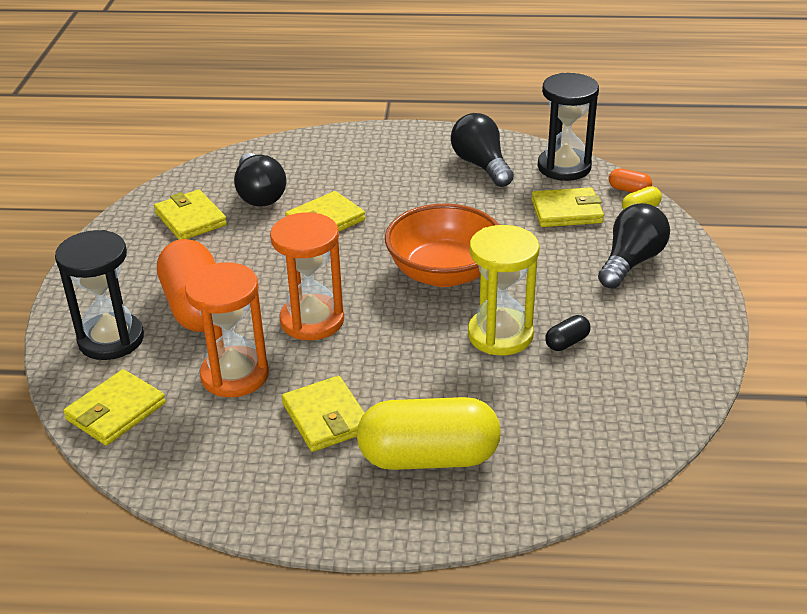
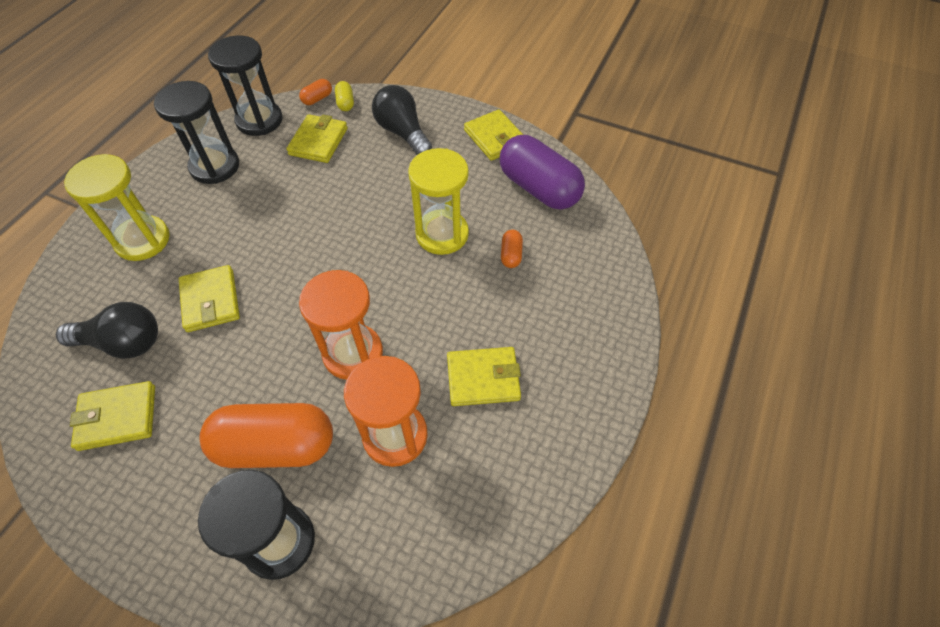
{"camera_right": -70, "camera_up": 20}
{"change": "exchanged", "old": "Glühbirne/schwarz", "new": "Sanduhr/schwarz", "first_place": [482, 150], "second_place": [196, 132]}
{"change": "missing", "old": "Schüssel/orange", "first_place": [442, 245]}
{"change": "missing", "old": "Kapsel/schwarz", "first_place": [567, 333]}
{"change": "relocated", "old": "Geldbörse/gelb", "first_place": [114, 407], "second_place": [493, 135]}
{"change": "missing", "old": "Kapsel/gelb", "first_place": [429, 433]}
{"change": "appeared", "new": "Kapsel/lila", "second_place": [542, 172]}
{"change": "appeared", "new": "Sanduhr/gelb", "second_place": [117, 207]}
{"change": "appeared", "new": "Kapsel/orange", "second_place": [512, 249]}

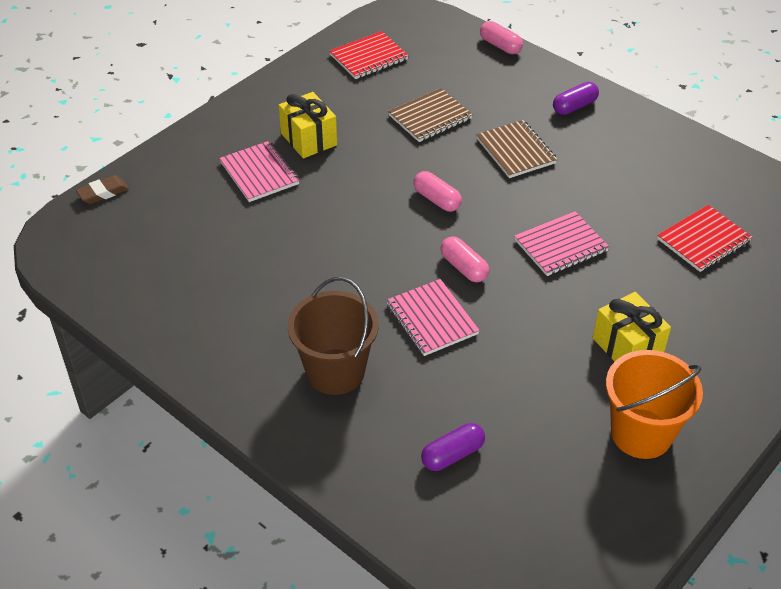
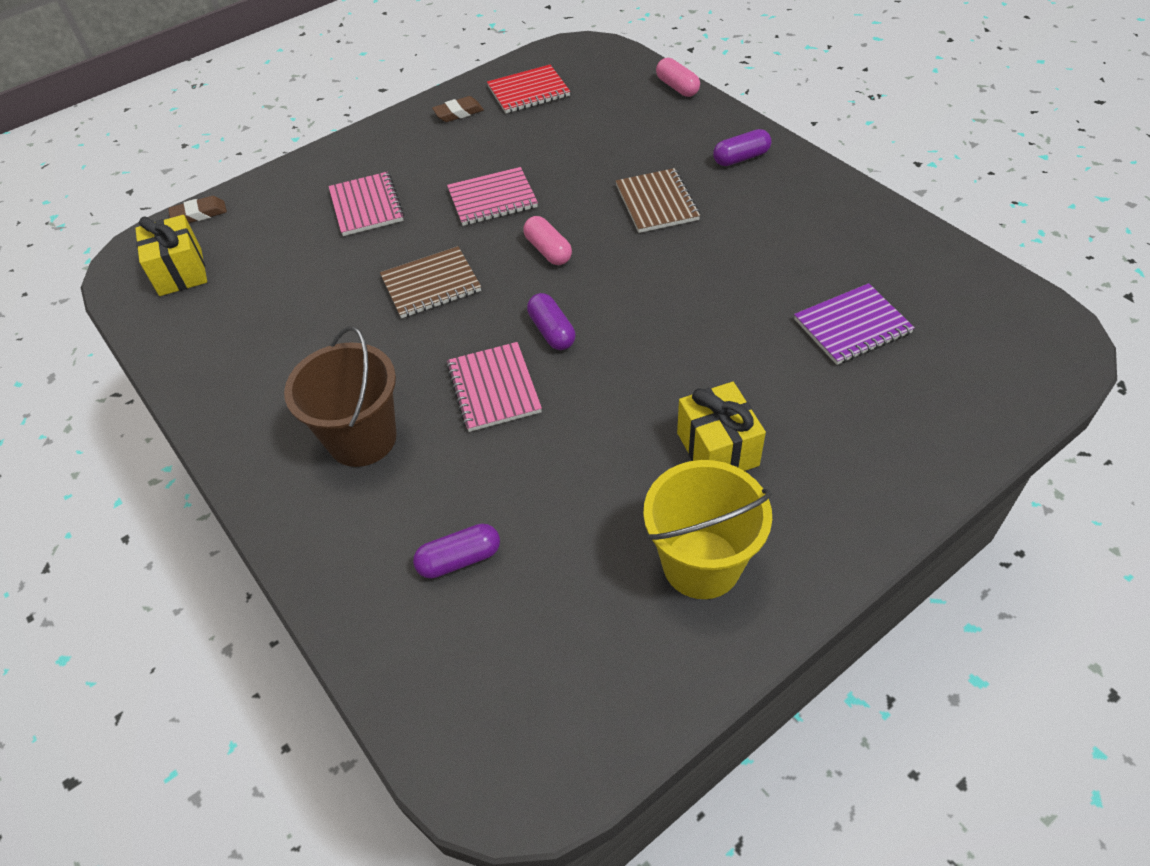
{"camera_right": 15, "camera_up": 5}
{"change": "relocated", "old": "Notizbuch/braun", "first_place": [430, 115], "second_place": [430, 282]}
{"change": "relocated", "old": "Geschenk/gelb", "first_place": [308, 125], "second_place": [171, 255]}
{"change": "colour", "old": "Notizbuch/rot", "new": "Notizbuch/lila", "first_place": [704, 238], "second_place": [854, 324]}
{"change": "relocated", "old": "Notizbuch/rosa", "first_place": [561, 243], "second_place": [492, 196]}
{"change": "colour", "old": "Kapsel/rosa", "new": "Kapsel/lila", "first_place": [464, 259], "second_place": [551, 321]}
{"change": "colour", "old": "Eimer/orange", "new": "Eimer/gelb", "first_place": [654, 404], "second_place": [708, 529]}
{"change": "appeared", "new": "Radiergummi/braun", "second_place": [458, 109]}

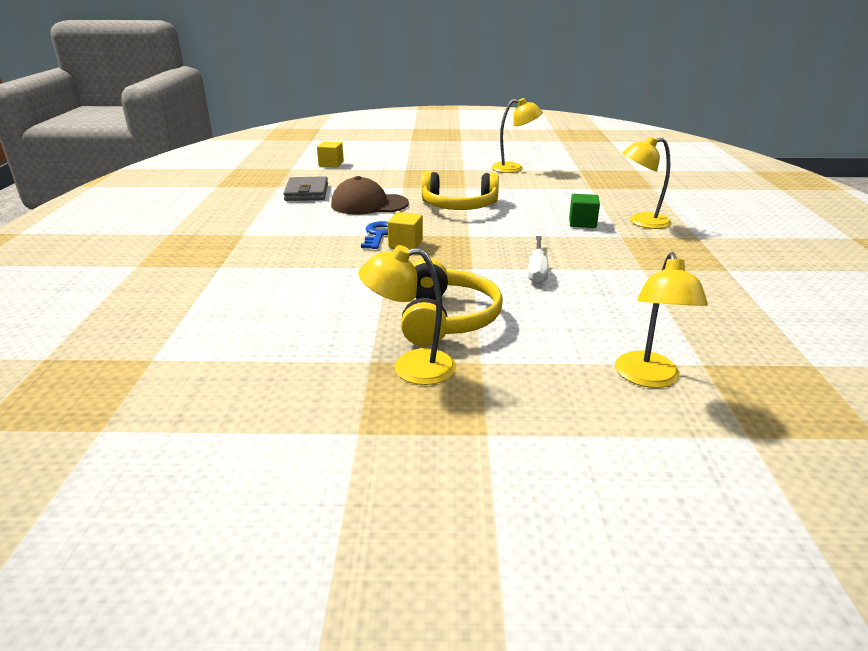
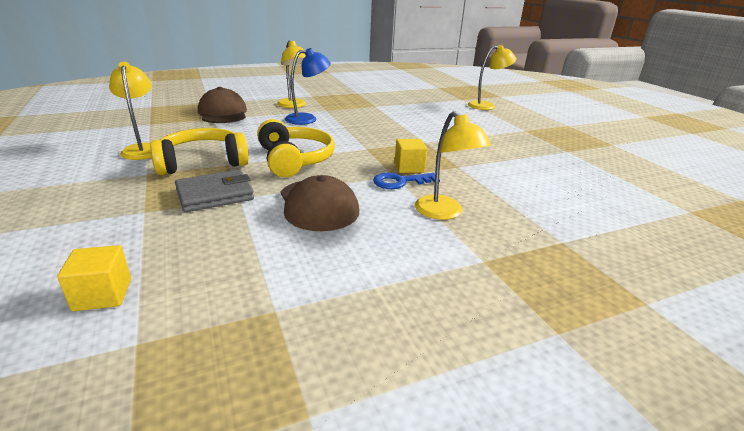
{"camera_right": -115, "camera_up": 0}
{"change": "relocated", "old": "Geldbörse/grau", "first_place": [305, 188], "second_place": [214, 191]}
{"change": "exchanged", "old": "Kubus/grün", "new": "Lampe/blau", "first_place": [584, 211], "second_place": [308, 86]}
{"change": "missing", "old": "Schraubenzieher/weiß", "first_place": [538, 260]}
{"change": "relocated", "old": "Lampe/gelb", "first_place": [407, 315], "second_place": [453, 165]}
{"change": "relocated", "old": "Kopfhörer/gelb", "first_place": [452, 302], "second_place": [199, 151]}
{"change": "appeared", "new": "Kappe/braun", "second_place": [222, 105]}

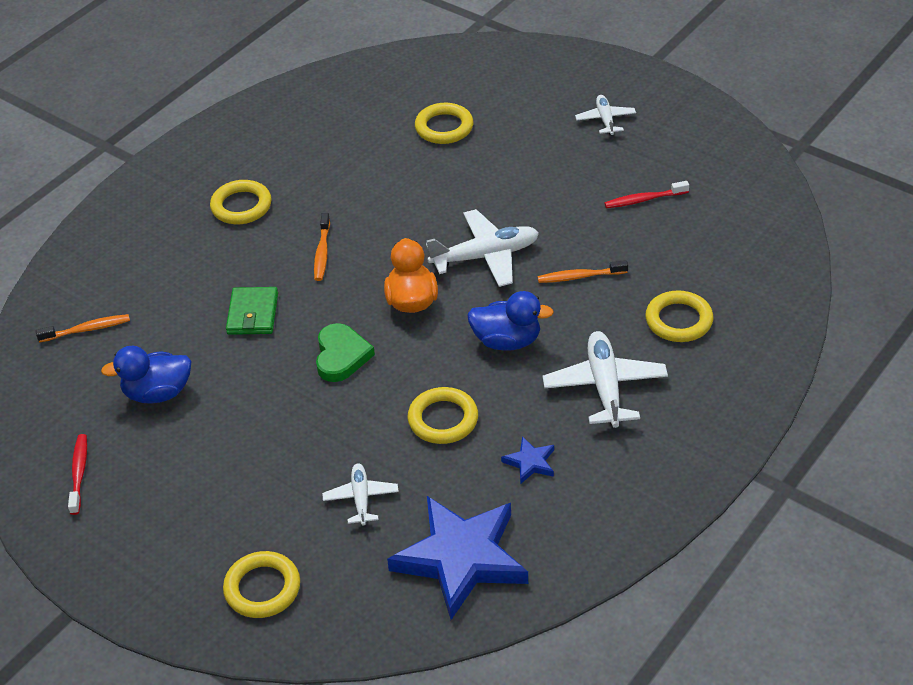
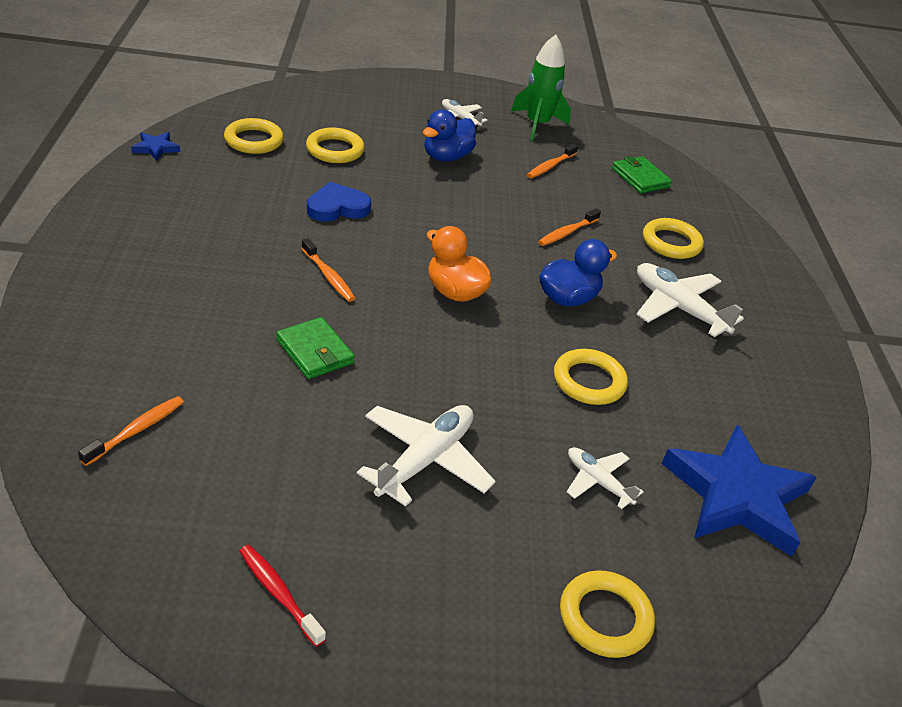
{"camera_right": -45, "camera_up": -5}
{"change": "relocated", "old": "Ring/gelb", "first_place": [241, 202], "second_place": [254, 136]}
{"change": "colour", "old": "Zahnbürste/rot", "new": "Zahnbürste/orange", "first_place": [647, 194], "second_place": [552, 160]}
{"change": "relocated", "old": "Flugzeug/weiß", "first_place": [482, 248], "second_place": [426, 456]}
{"change": "missing", "old": "Herz/grün", "first_place": [345, 352]}
{"change": "relocated", "old": "Ente/blau", "first_place": [146, 375], "second_place": [449, 136]}
{"change": "relocated", "old": "Stern/blau", "first_place": [527, 460], "second_place": [155, 146]}
{"change": "appeared", "new": "Rakete/grün", "second_place": [541, 88]}
{"change": "appeared", "new": "Geldbörse/grün", "second_place": [642, 174]}
{"change": "appeared", "new": "Herz/blau", "second_place": [339, 202]}

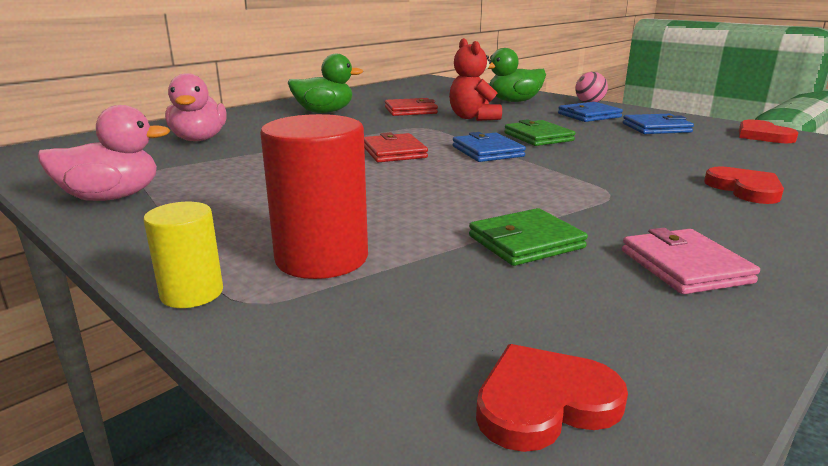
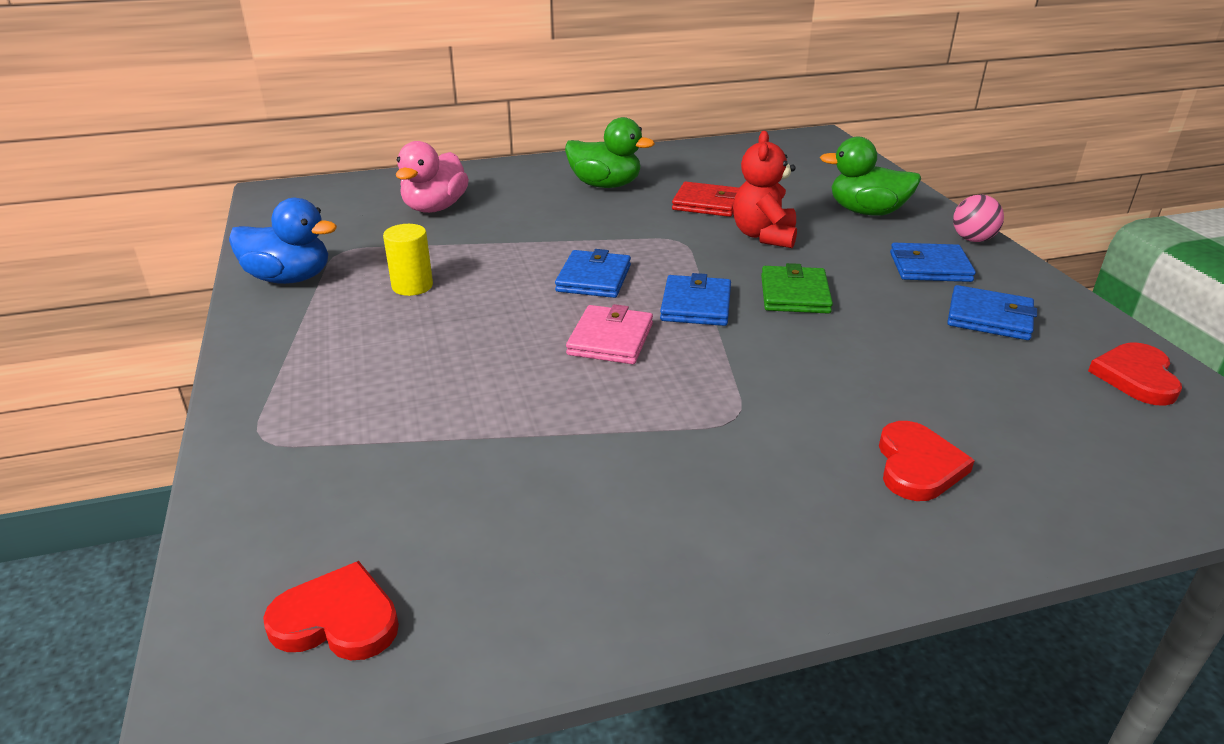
{"camera_right": 30, "camera_up": 10}
{"change": "colour", "old": "Ente/rosa", "new": "Ente/blau", "first_place": [104, 153], "second_place": [283, 241]}
{"change": "missing", "old": "Vollzylinder/rot", "first_place": [314, 196]}
{"change": "colour", "old": "Geldbörse/rot", "new": "Geldbörse/blau", "first_place": [396, 147], "second_place": [593, 273]}
{"change": "relocated", "old": "Vollzylinder/gelb", "first_place": [183, 255], "second_place": [408, 260]}
{"change": "missing", "old": "Geldbörse/grün", "first_place": [528, 237]}
{"change": "relocated", "old": "Geldbörse/rosa", "first_place": [691, 261], "second_place": [609, 334]}

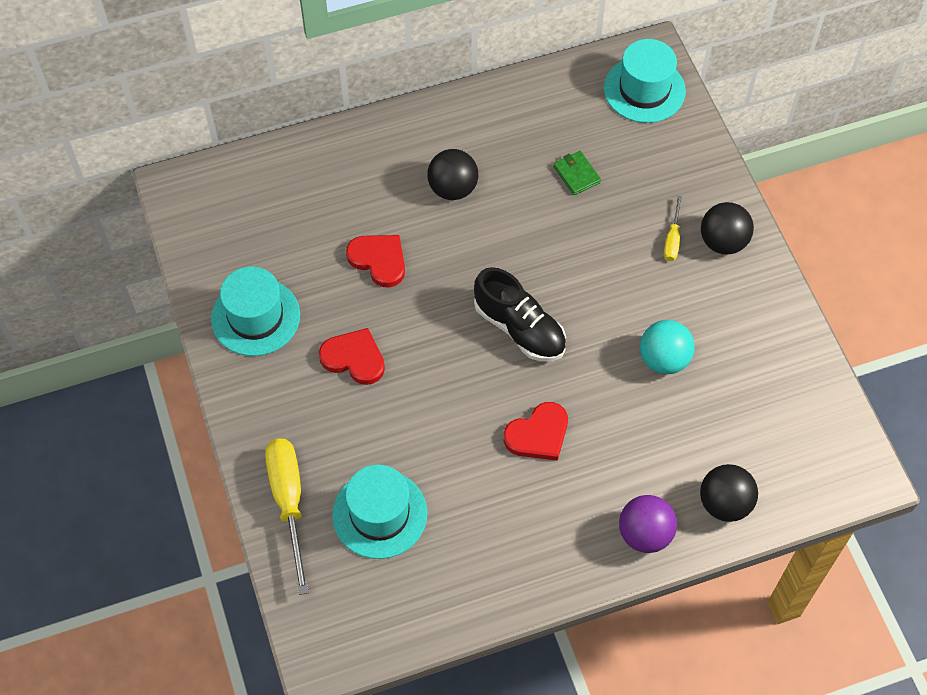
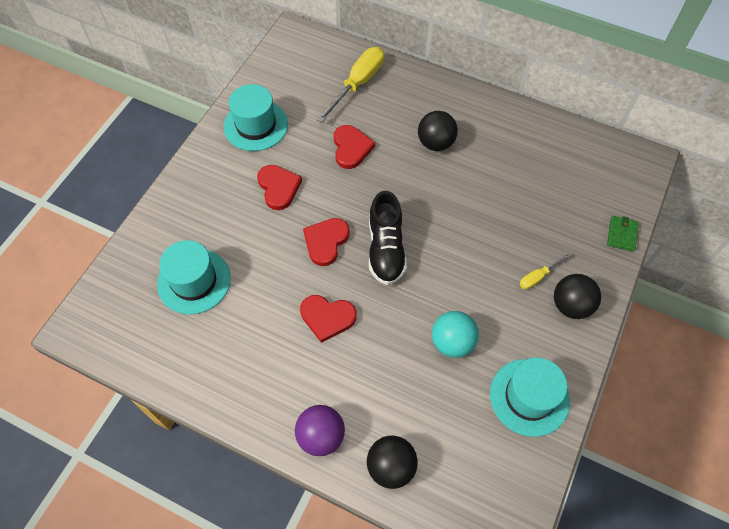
{"camera_right": 45, "camera_up": 0}
{"change": "relocated", "old": "Hut/türkis", "first_place": [645, 81], "second_place": [530, 397]}
{"change": "relocated", "old": "Geldbörse/grün", "first_place": [577, 173], "second_place": [623, 234]}
{"change": "relocated", "old": "Schraubenzieher/gelb", "first_place": [287, 517], "second_place": [350, 85]}
{"change": "appeared", "new": "Herz/rot", "second_place": [326, 242]}

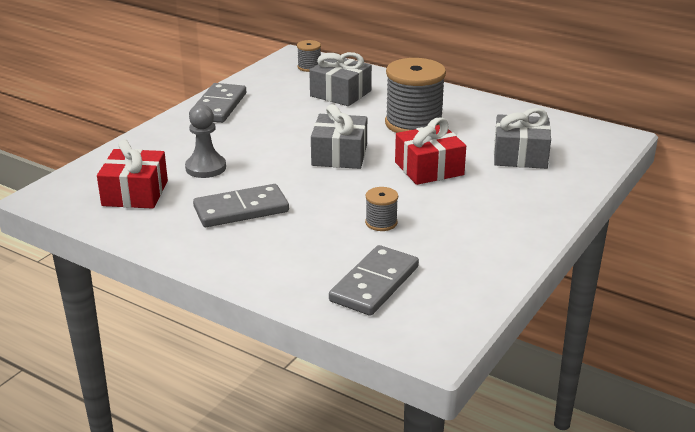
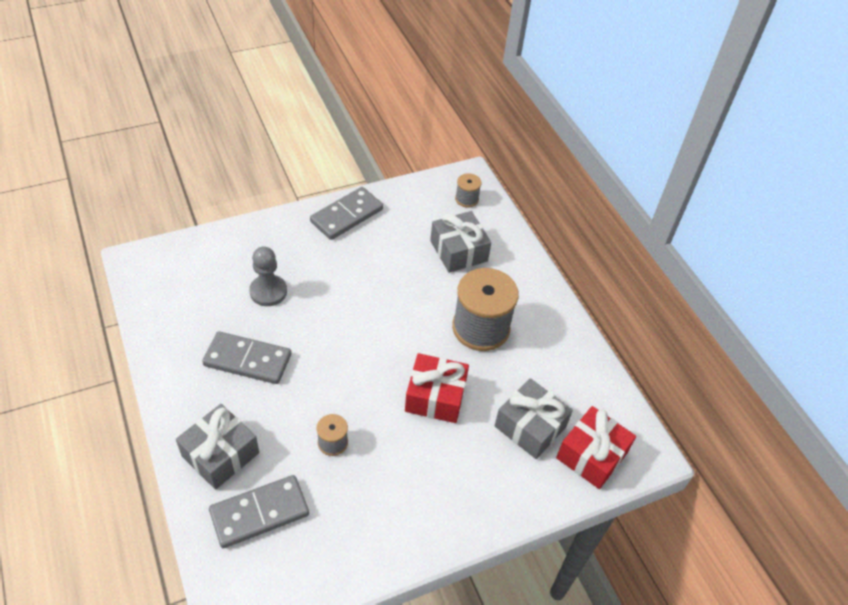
{"camera_right": 30, "camera_up": 20}
{"change": "relocated", "old": "Geschenk/grau", "first_place": [339, 136], "second_place": [217, 447]}
{"change": "relocated", "old": "Geschenk/rot", "first_place": [132, 174], "second_place": [596, 447]}

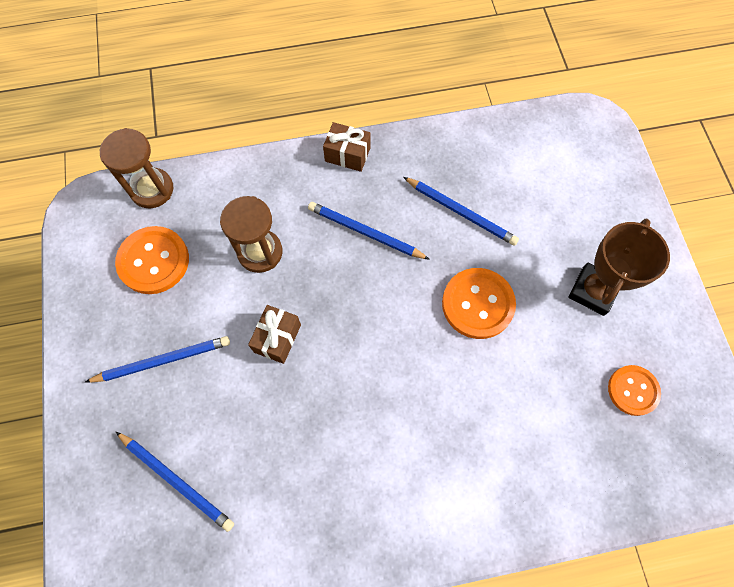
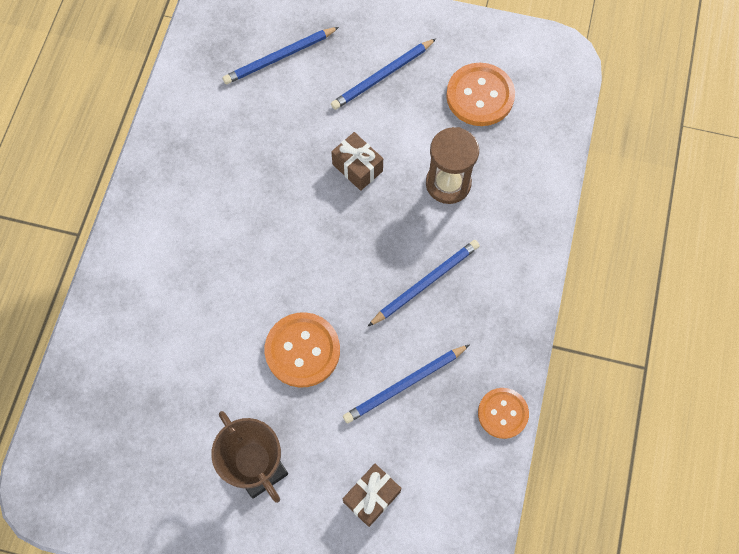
{"camera_right": 115, "camera_up": 0}
{"change": "relocated", "old": "Geschenk/braun", "first_place": [347, 147], "second_place": [372, 495]}
{"change": "missing", "old": "Sanduhr/braun", "first_place": [136, 168]}
{"change": "spun", "old": "Bleistift/blau", "first_place": [157, 359], "second_place": [383, 74], "degrees": 45}
{"change": "relocated", "old": "Knopf/orange", "first_place": [634, 390], "second_place": [503, 413]}

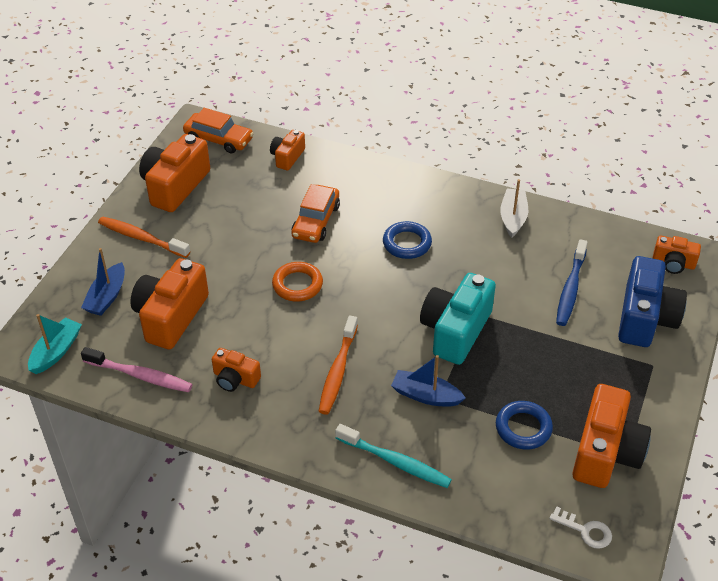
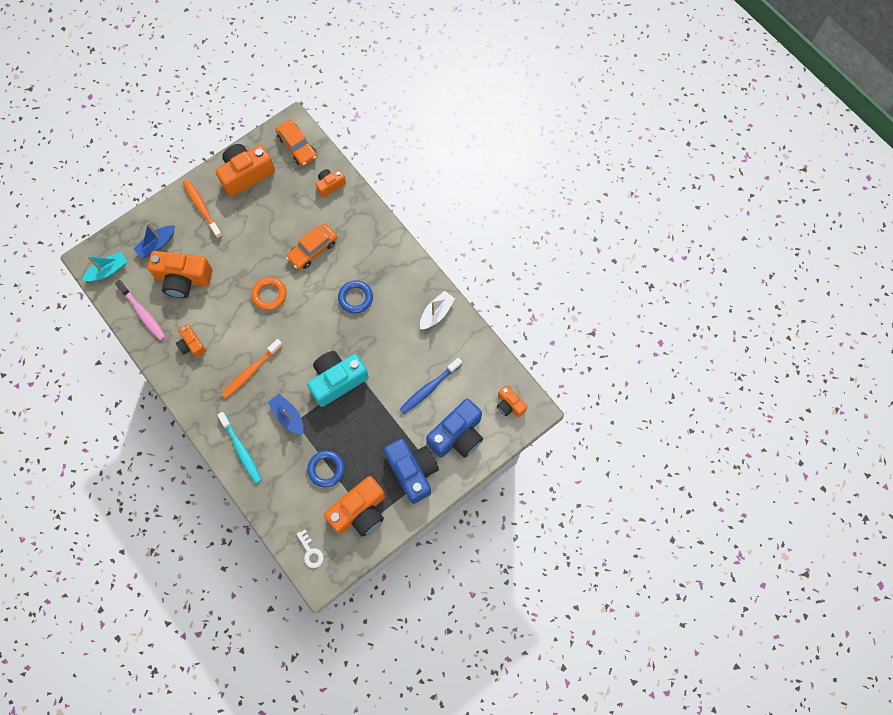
{"camera_right": 30, "camera_up": 25}
{"change": "spun", "old": "Kamera/orange", "first_place": [169, 304], "second_place": [180, 274], "degrees": -135}
{"change": "appeared", "new": "Kamera/blau", "second_place": [411, 471]}

